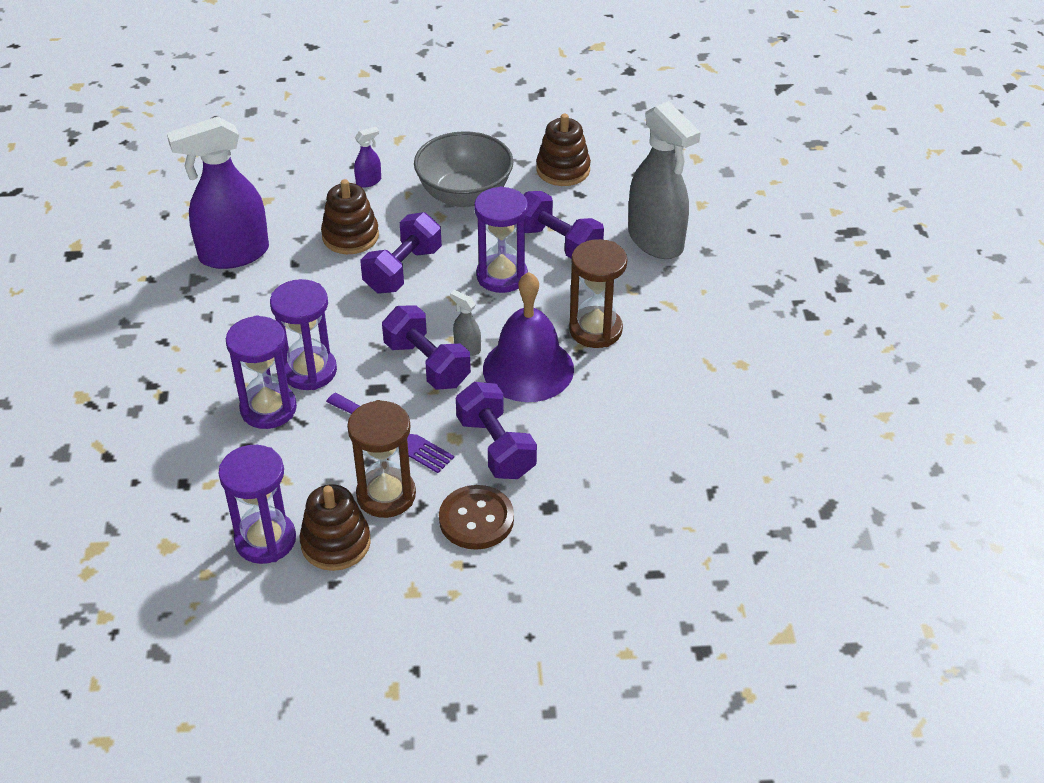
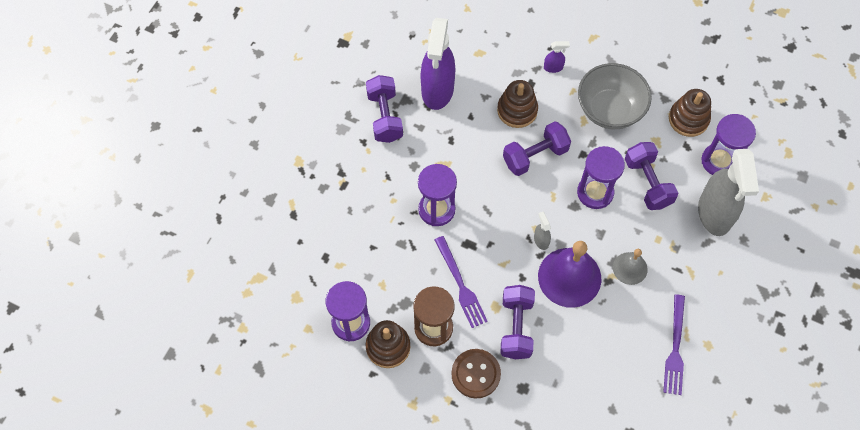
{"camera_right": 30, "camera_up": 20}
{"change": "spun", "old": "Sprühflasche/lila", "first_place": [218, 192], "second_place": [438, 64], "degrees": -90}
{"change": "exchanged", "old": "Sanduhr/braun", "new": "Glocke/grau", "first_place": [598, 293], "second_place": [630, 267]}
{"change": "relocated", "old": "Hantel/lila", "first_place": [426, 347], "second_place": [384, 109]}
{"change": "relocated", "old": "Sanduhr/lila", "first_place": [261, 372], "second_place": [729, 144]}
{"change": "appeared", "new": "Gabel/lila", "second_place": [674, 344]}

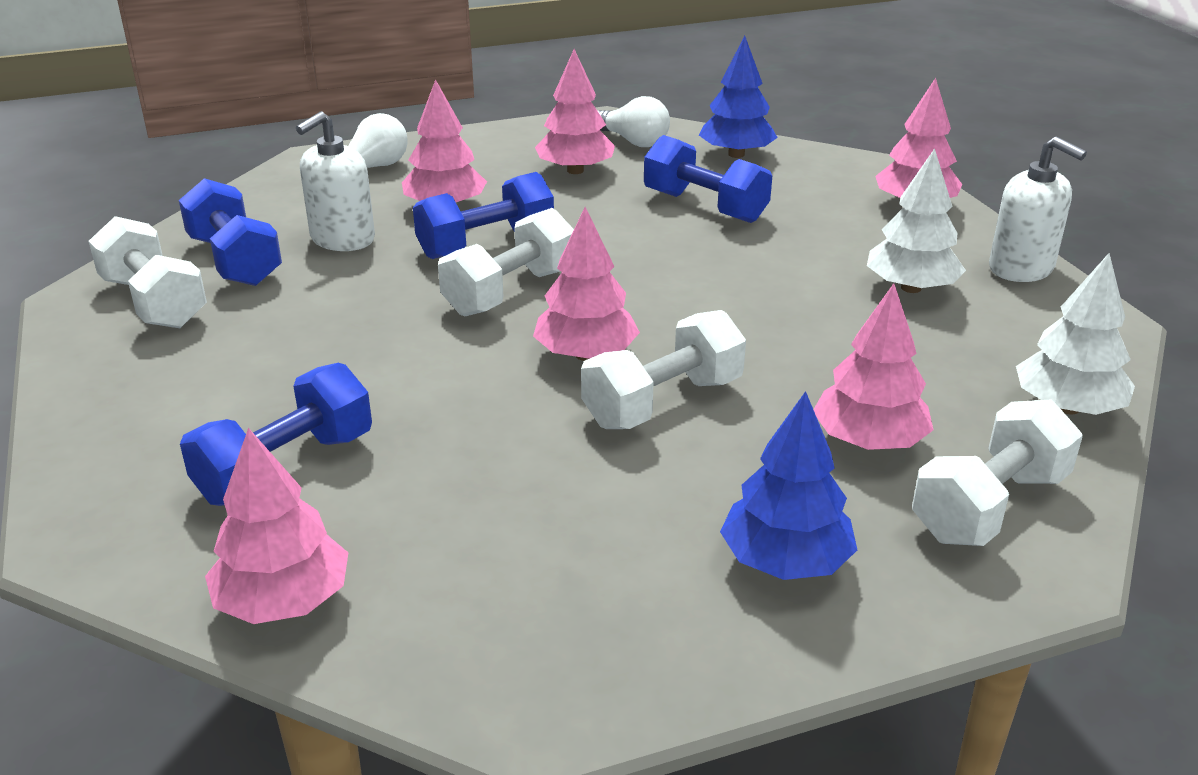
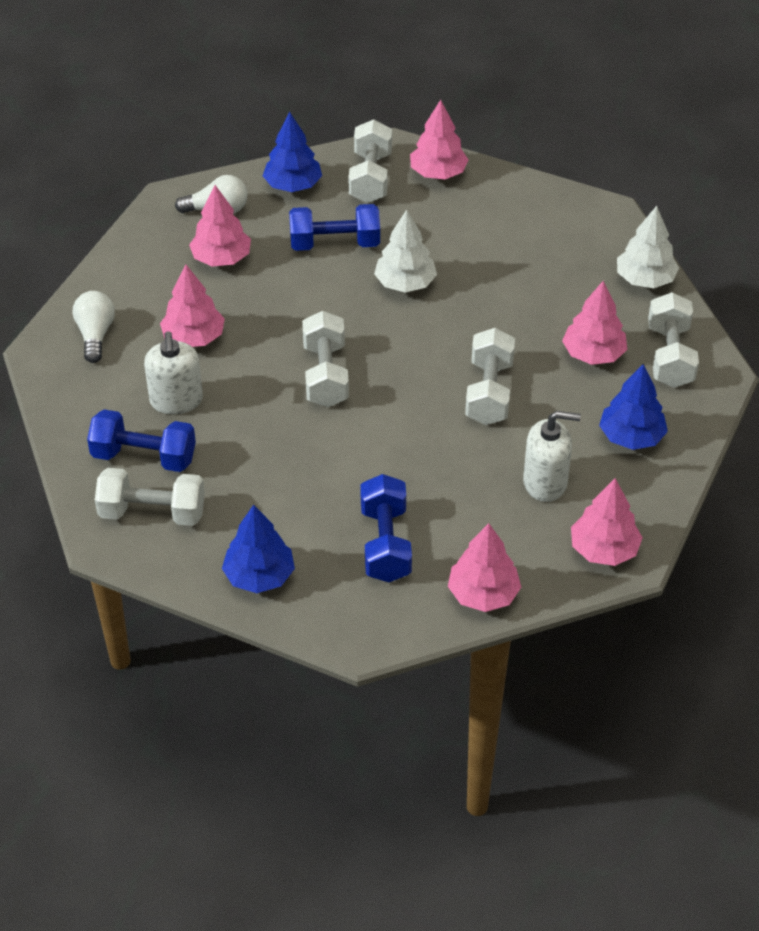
{"camera_right": -45, "camera_up": 15}
{"change": "relocated", "old": "Seifenspender/weiß", "first_place": [1038, 209], "second_place": [552, 456]}
{"change": "relocated", "old": "Baum/weiß", "first_place": [916, 220], "second_place": [405, 251]}
{"change": "missing", "old": "Hantel/blau", "first_place": [483, 215]}
{"change": "relocated", "old": "Baum/rosa", "first_place": [586, 284], "second_place": [607, 522]}
{"change": "appeared", "new": "Hantel/weiß", "second_place": [370, 161]}
{"change": "appeared", "new": "Baum/blau", "second_place": [258, 549]}

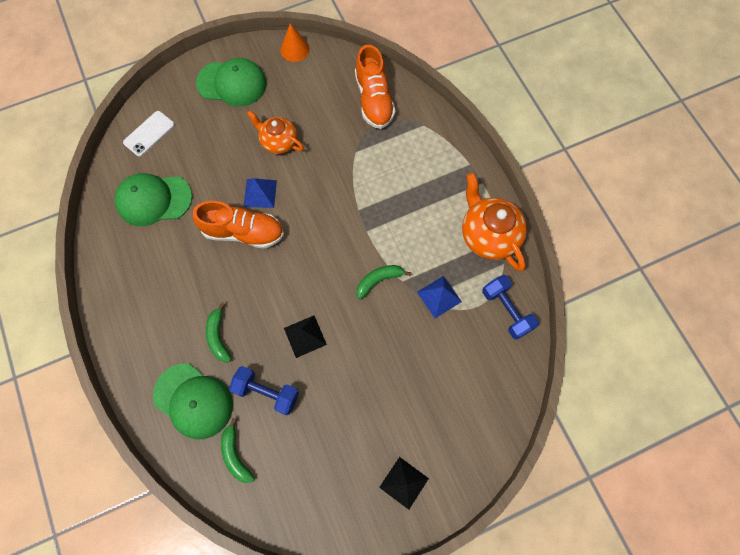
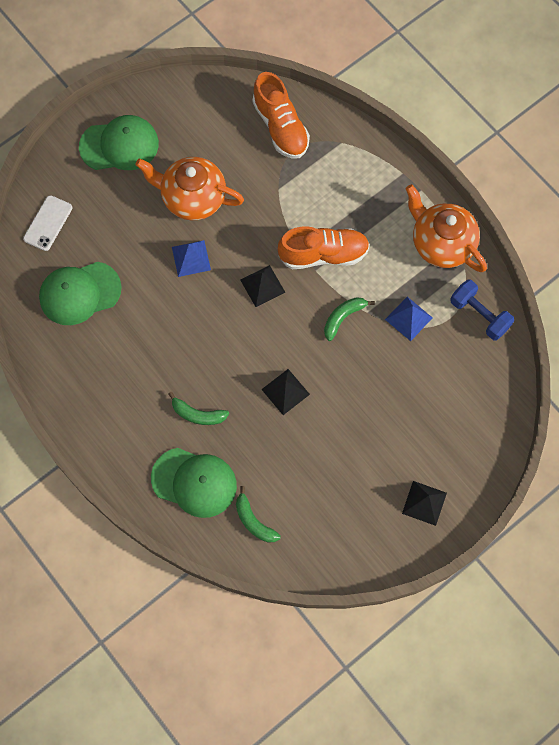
{"camera_right": -15, "camera_up": 0}
{"change": "missing", "old": "Kegel/orange", "first_place": [295, 42]}
{"change": "size", "old": "Teekanne/orange", "first_place": [275, 132], "second_place": [189, 188], "factor": 1.54}
{"change": "relocated", "old": "Schuh/orange", "first_place": [238, 225], "second_place": [324, 247]}
{"change": "spun", "old": "Banane/grün", "first_place": [219, 332], "second_place": [198, 408], "degrees": -45}
{"change": "missing", "old": "Hantel/blau", "first_place": [264, 390]}
{"change": "appeared", "new": "Pyramide/schwarz", "second_place": [263, 286]}

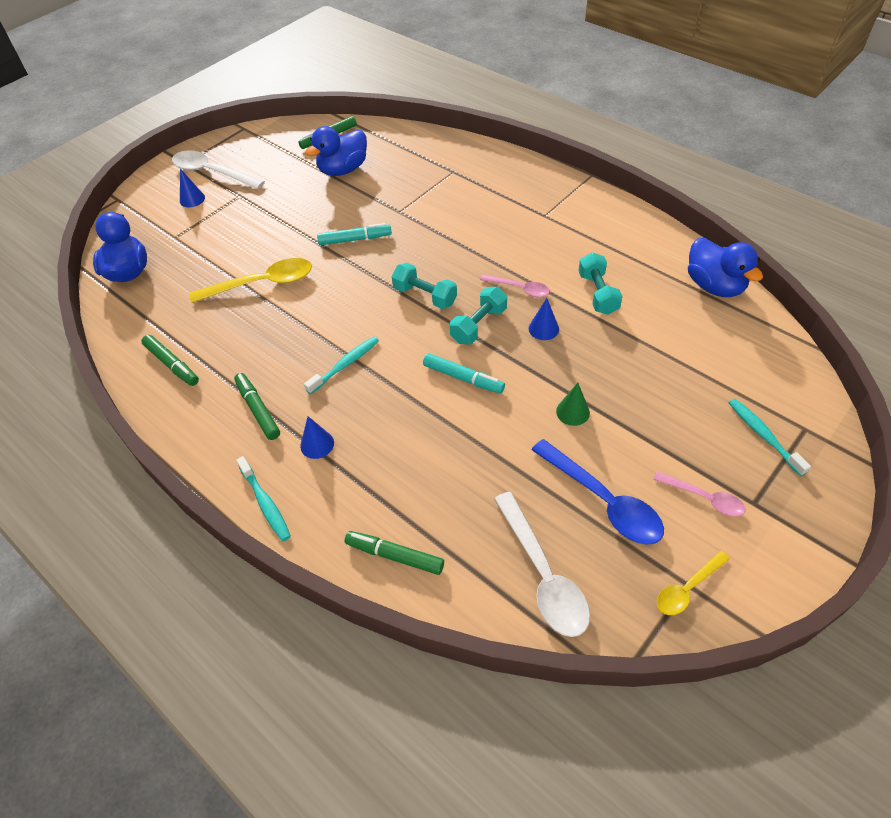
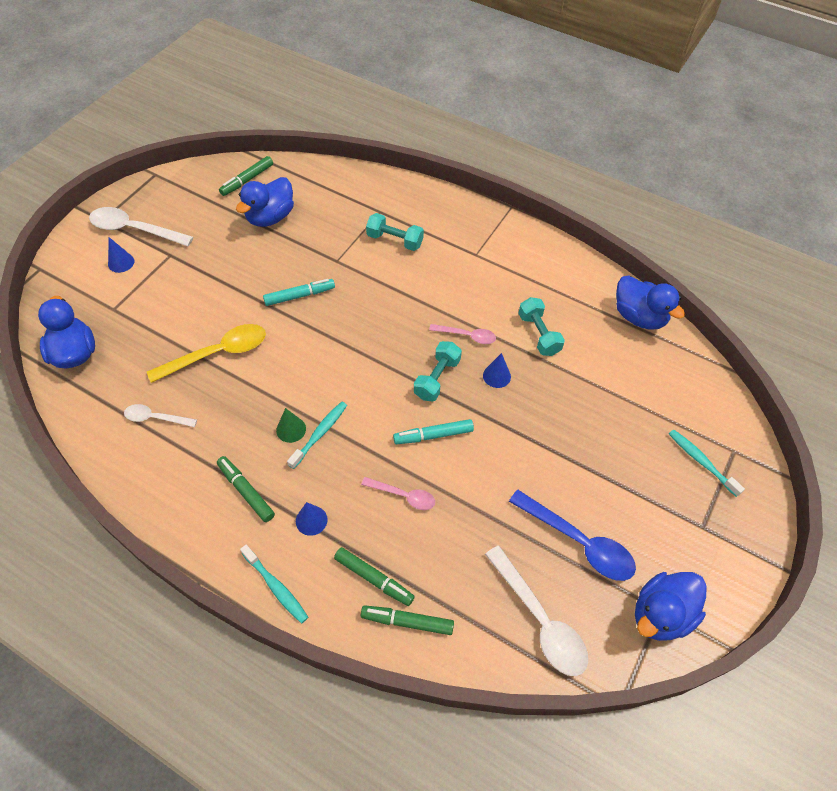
{"camera_right": -15, "camera_up": 5}
{"change": "relocated", "old": "Hantel/türkis", "first_place": [424, 286], "second_place": [395, 232]}
{"change": "relocated", "old": "Filzstift/grün", "first_place": [170, 360], "second_place": [374, 576]}
{"change": "spun", "old": "Filzstift/türkis", "first_place": [464, 373], "second_place": [433, 431], "degrees": 150}
{"change": "relocated", "old": "Kegel/grün", "first_place": [573, 404], "second_place": [291, 425]}
{"change": "relocated", "old": "Löffel/rosa", "first_place": [699, 494], "second_place": [398, 493]}
{"change": "exchanged", "old": "Löffel/gelb", "new": "Ente/blau", "first_place": [693, 583], "second_place": [671, 606]}
{"change": "appeared", "new": "Löffel/weiß", "second_place": [160, 415]}

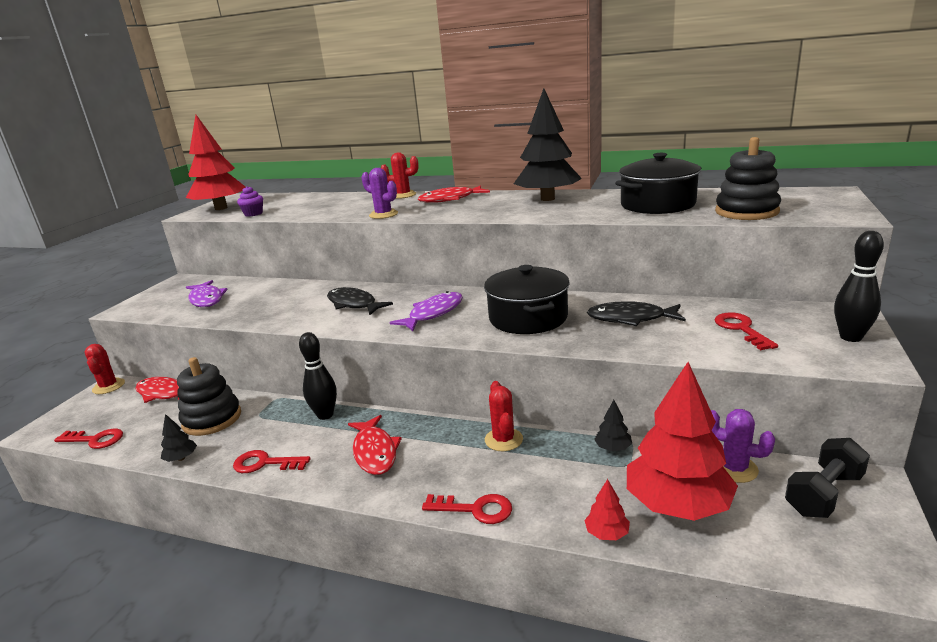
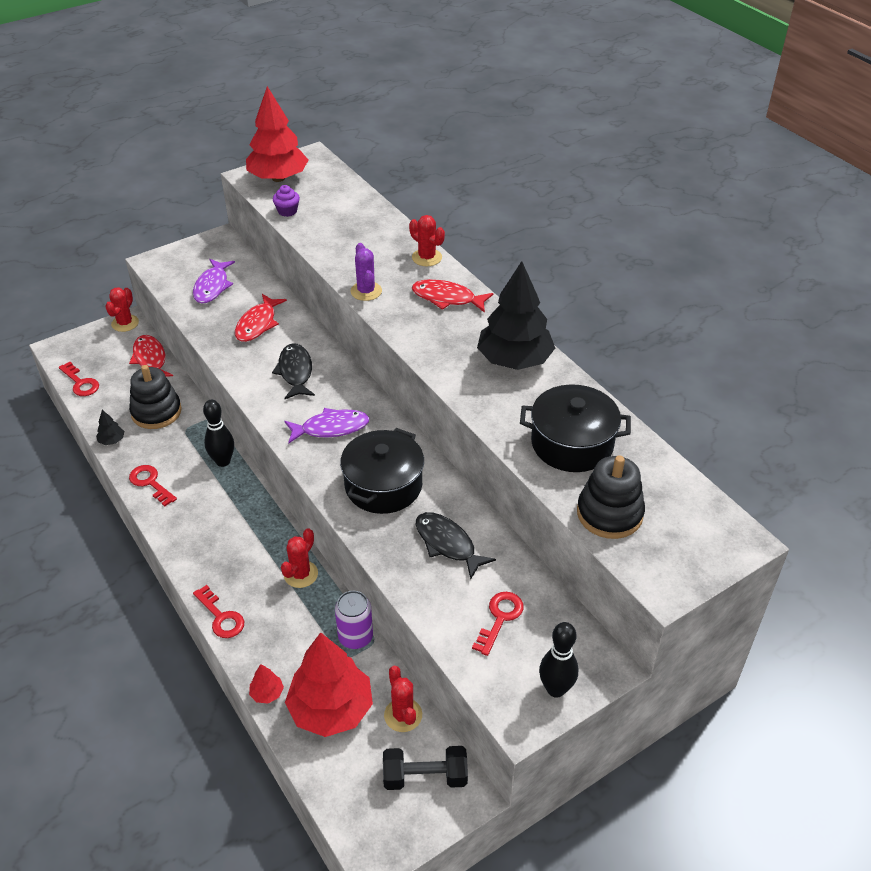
{"camera_right": 35, "camera_up": 20}
{"change": "exchanged", "old": "Baum/schwarz", "new": "Dose/lila", "first_place": [613, 425], "second_place": [354, 620]}
{"change": "colour", "old": "Kaktus/lila", "new": "Kaktus/rot", "first_place": [743, 446], "second_place": [403, 699]}
{"change": "relocated", "old": "Fisch/rot", "first_place": [375, 445], "second_place": [261, 318]}

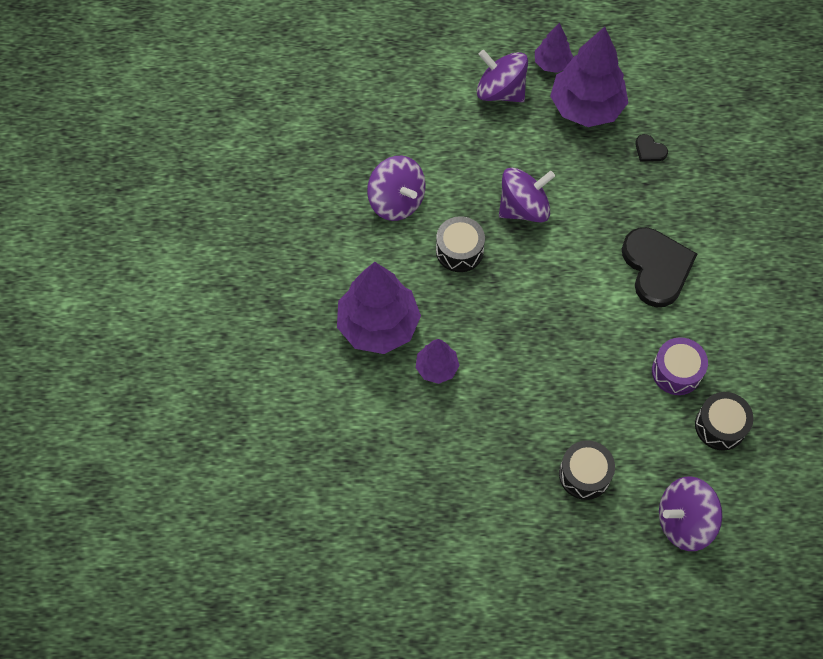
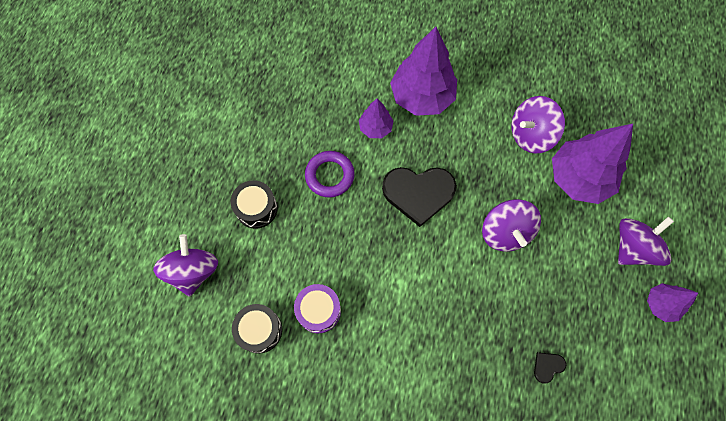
{"camera_right": 105, "camera_up": 5}
{"change": "relocated", "old": "Baum/lila", "first_place": [589, 77], "second_place": [592, 164]}
{"change": "missing", "old": "Trommel/schwarz", "first_place": [460, 244]}
{"change": "relocated", "old": "Herz/schwarz", "first_place": [659, 267], "second_place": [419, 197]}
{"change": "appeared", "new": "Ring/lila", "second_place": [330, 174]}

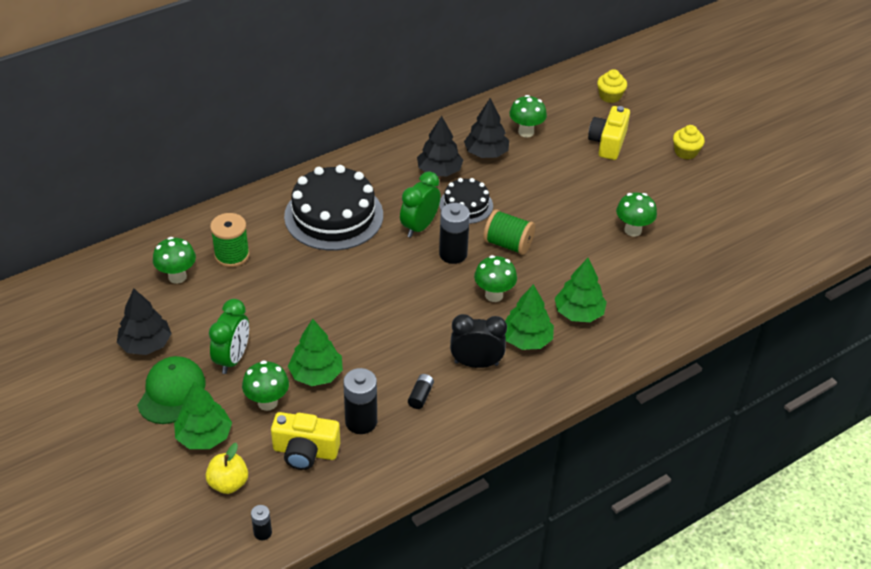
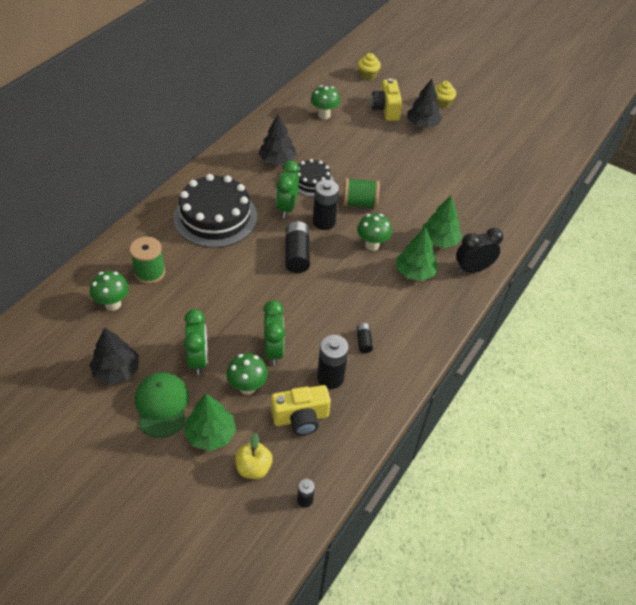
{"camera_right": -25, "camera_up": 5}
{"change": "relocated", "old": "Baum/schwarz", "first_place": [486, 128], "second_place": [424, 103]}
{"change": "missing", "old": "Pilz/grün", "first_place": [636, 215]}
{"change": "relocated", "old": "Wecker/schwarz", "first_place": [478, 341], "second_place": [479, 251]}
{"change": "exchanged", "old": "Baum/grün", "new": "Wecker/grün", "first_place": [315, 352], "second_place": [274, 332]}
{"change": "appeared", "new": "Batterie/schwarz", "second_place": [297, 247]}

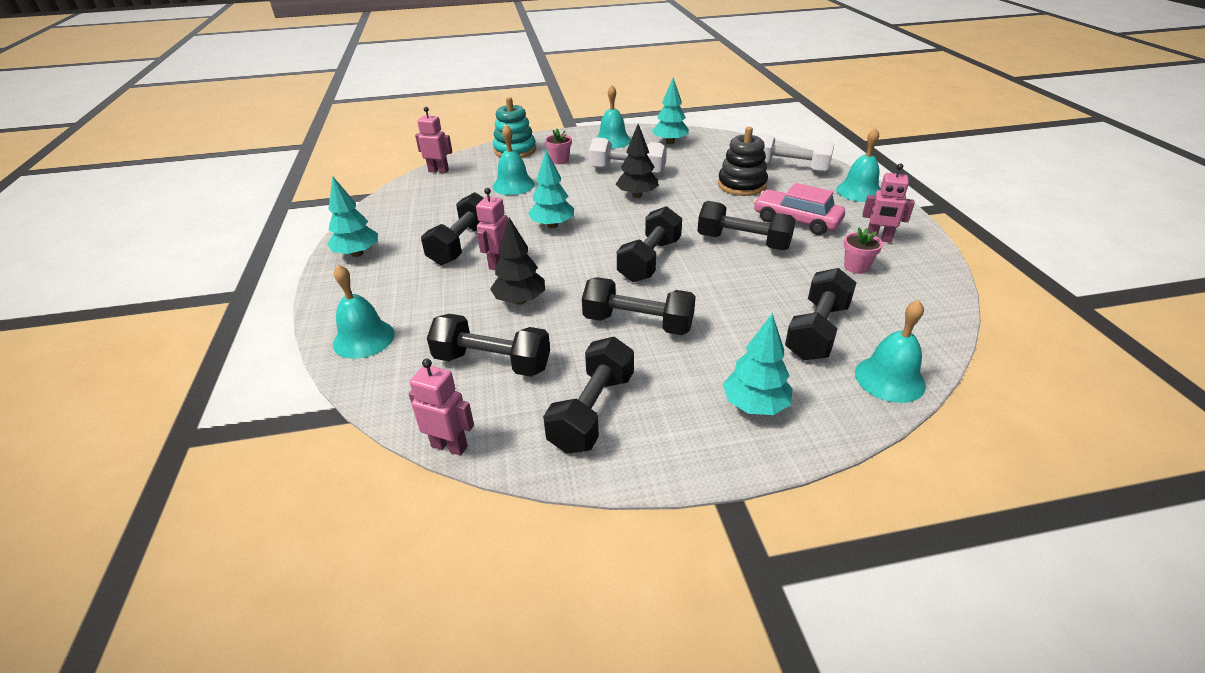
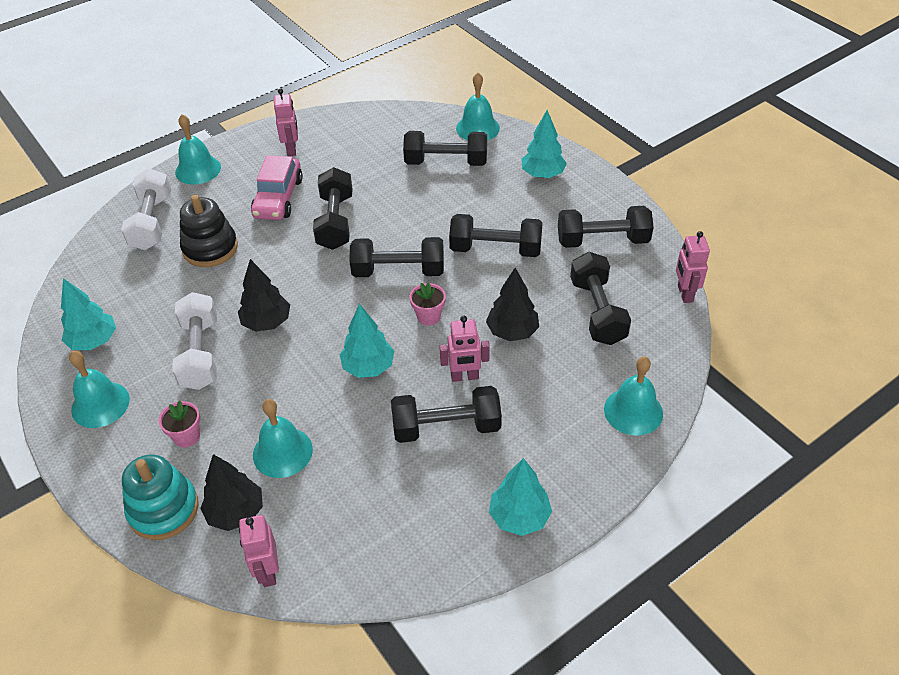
{"camera_right": -115, "camera_up": 10}
{"change": "relocated", "old": "Blumentopf/rosa", "first_place": [863, 251], "second_place": [428, 303]}
{"change": "spun", "old": "Hantel/schwarz", "first_place": [639, 306], "second_place": [496, 235], "degrees": -75}
{"change": "appeared", "new": "Baum/schwarz", "second_place": [231, 492]}

